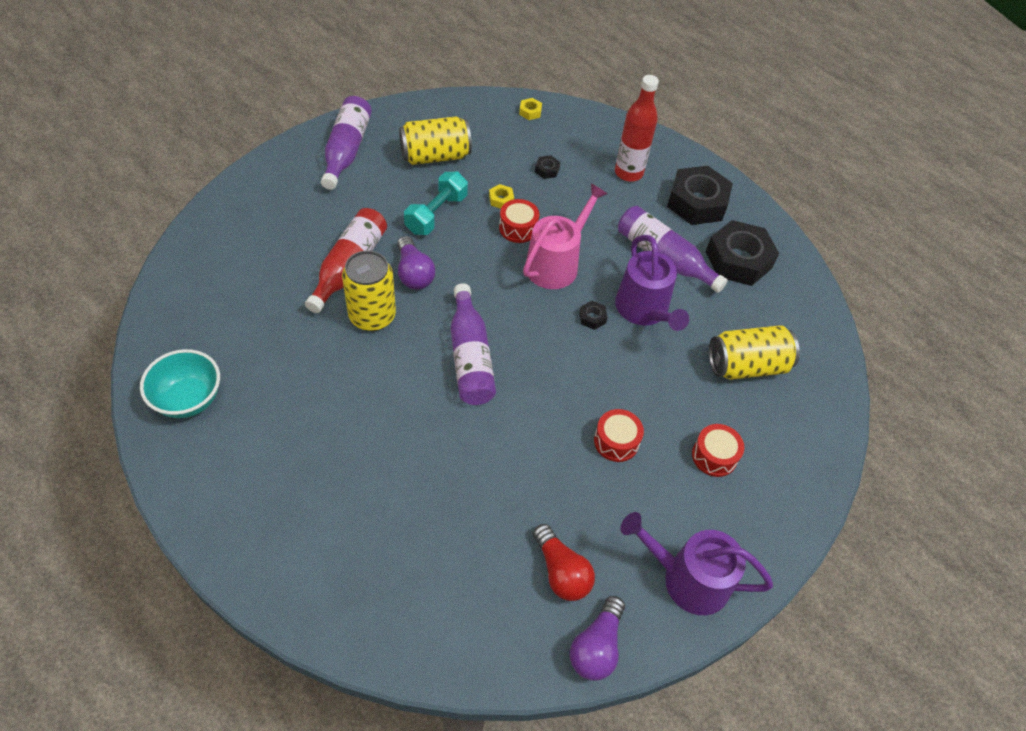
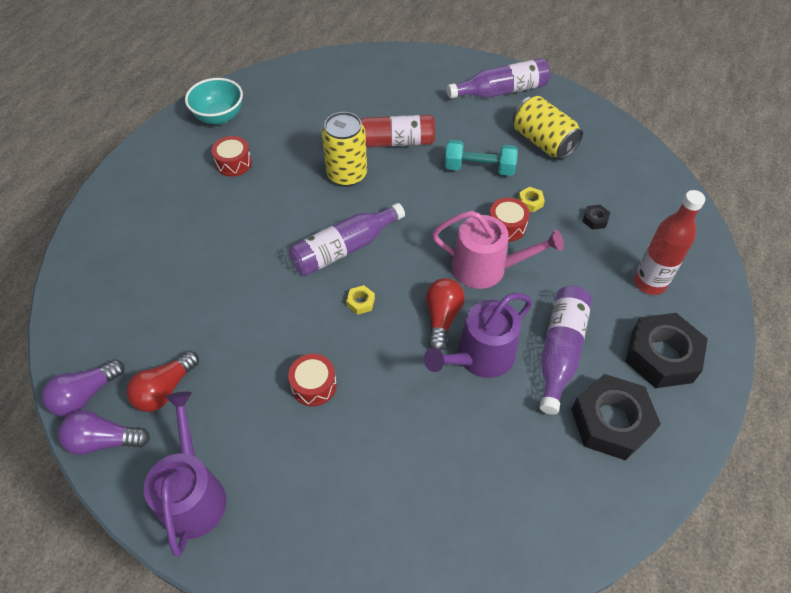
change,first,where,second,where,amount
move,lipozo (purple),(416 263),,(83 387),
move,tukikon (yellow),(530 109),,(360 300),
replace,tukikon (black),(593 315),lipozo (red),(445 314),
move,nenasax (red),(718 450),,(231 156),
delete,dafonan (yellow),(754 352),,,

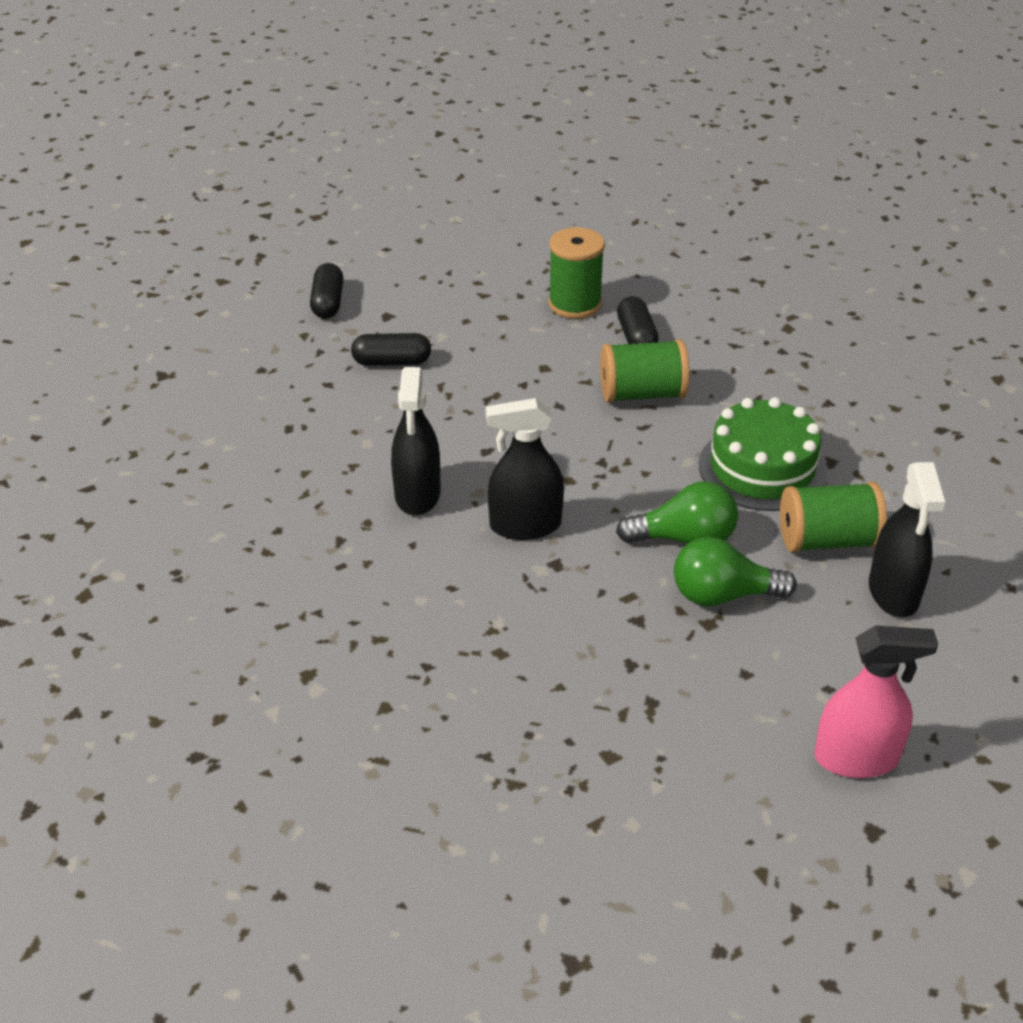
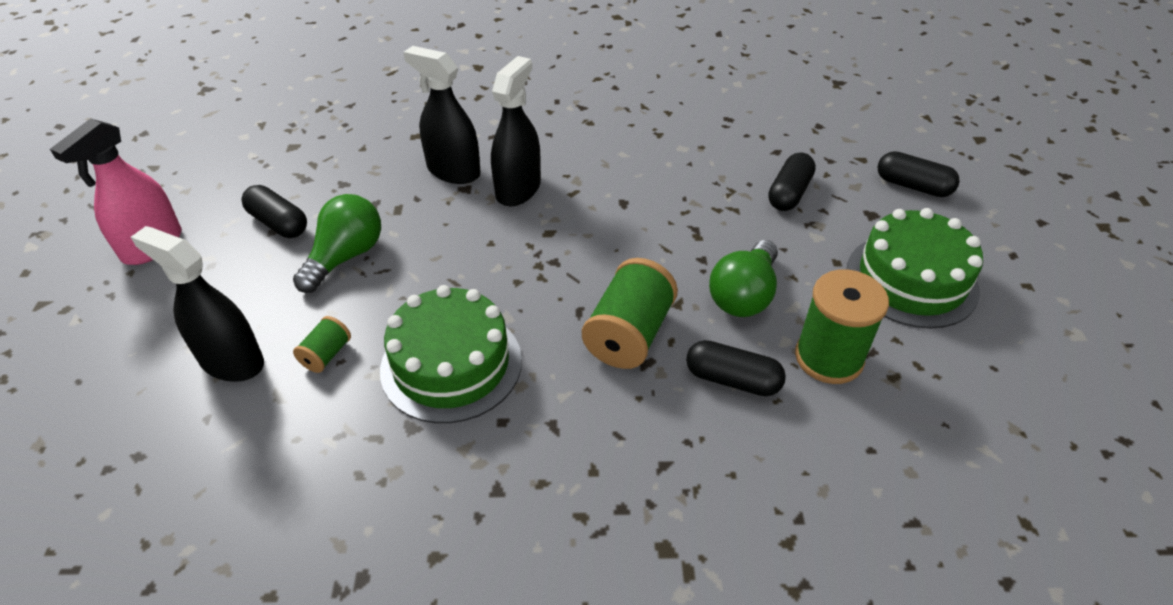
change,first,where,second,where,amount
move,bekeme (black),(416 441),,(442 115),
move,lipozo (green),(677 512),,(743 278),
resize,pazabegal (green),(833 517),,(322 344),x0.51
insert,,,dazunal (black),(274 211),
insert,,,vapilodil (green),(915 268),

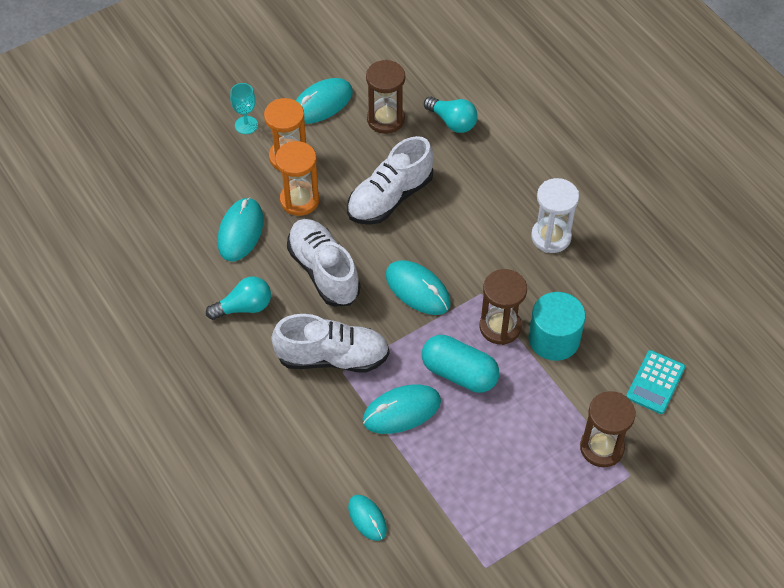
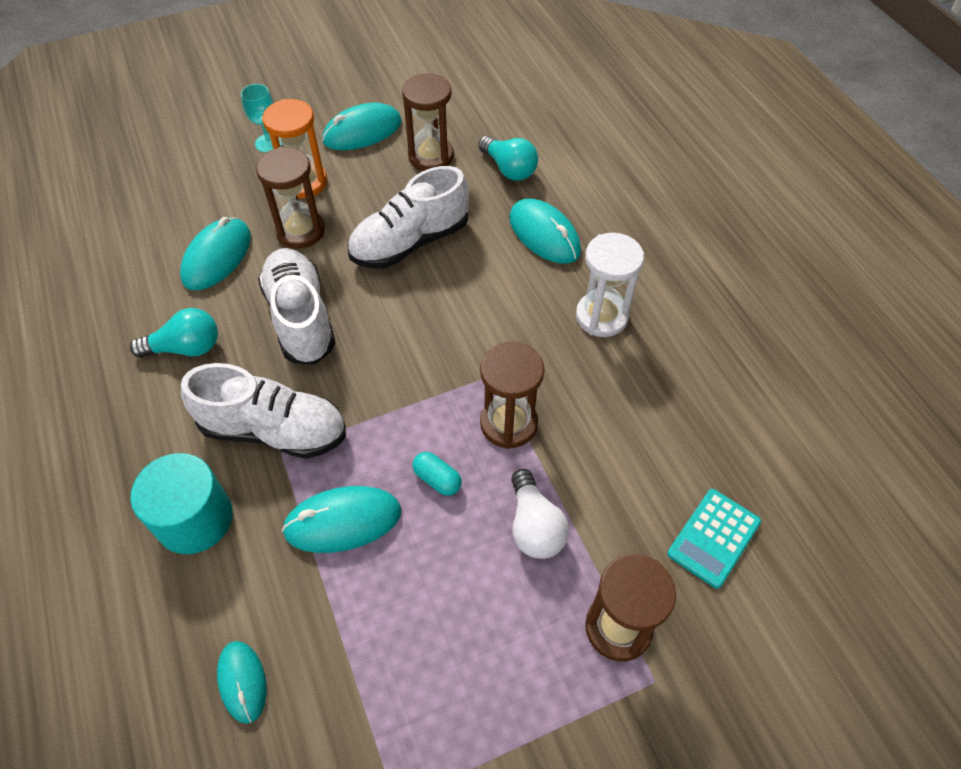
change,first,where,second,where,amount
recolor,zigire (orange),(297 178),zigire (brown),(290 198),
move,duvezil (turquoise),(418 287),,(545 231),
resize,dazunal (turquoise),(460 364),,(437 474),x0.48
move,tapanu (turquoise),(557 326),,(181 503),
insert,,,lipozo (white),(540 514),

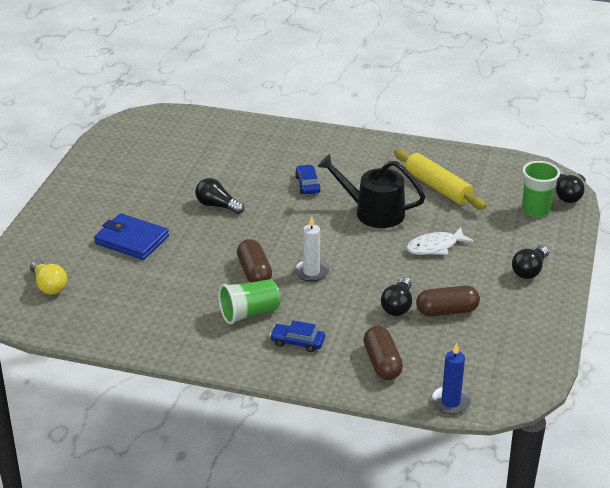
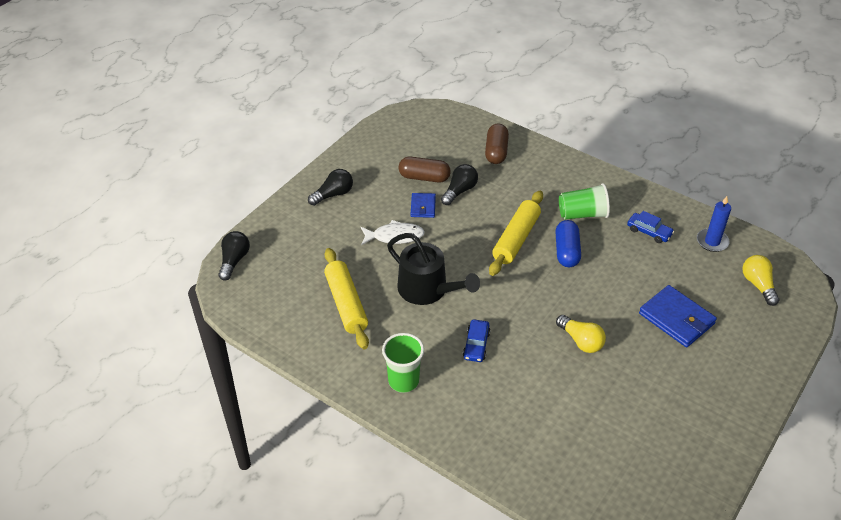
change,first,where,second,where,amount
recolor,lipozo (black),(220 196),lipozo (yellow),(581 334),
recolor,dazunal (brown),(254 260),dazunal (blue),(568 243),
move,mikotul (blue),(297 336),,(650 227),
replace,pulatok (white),(311 249),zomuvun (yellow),(516 233),
move,pulatok (blue),(451 379),,(714 224),
move,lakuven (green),(541 189),,(403 363),
insert,,,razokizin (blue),(423 205),

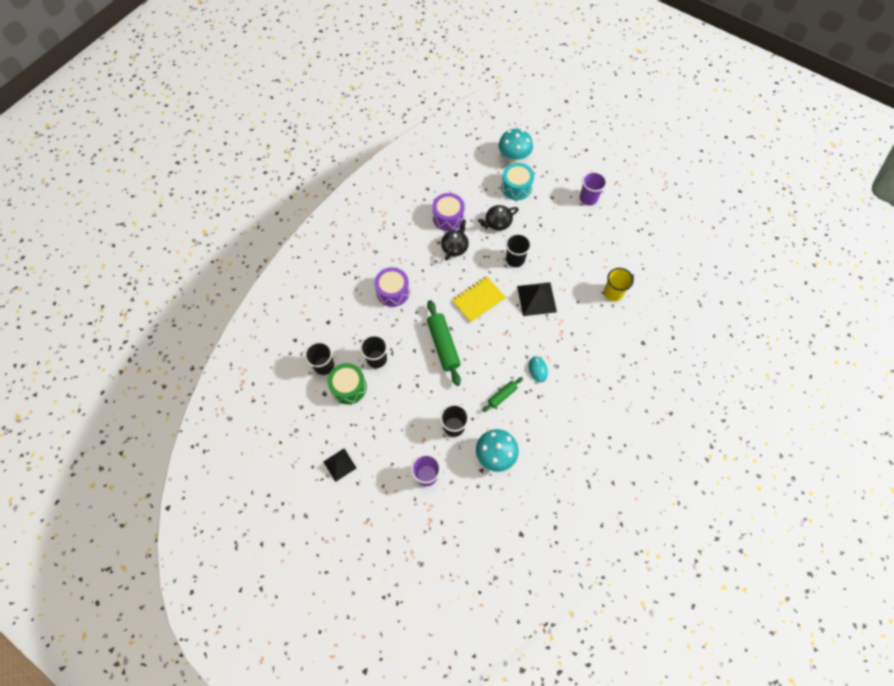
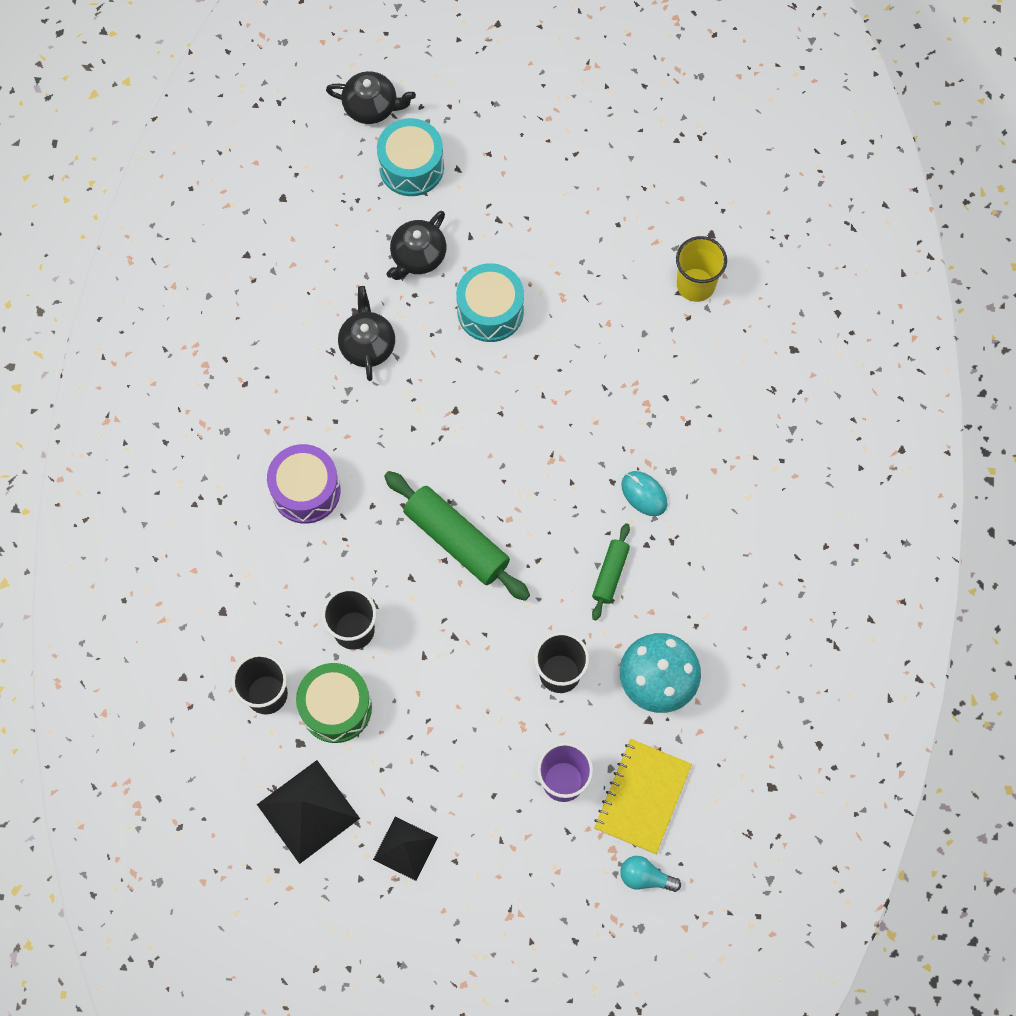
change,first,where,second,where,amount
delete,nenasax (purple),(448 212),,,
move,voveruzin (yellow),(479 299),,(643 796),
replace,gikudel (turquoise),(515 146),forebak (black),(371 97),
replace,lakuven (black),(518 250),nenasax (turquoise),(490 302),
move,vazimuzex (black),(537 299),,(308 812),
delete,lakuven (purple),(593 189),,,
insert,,,lipozo (turquoise),(650 874),

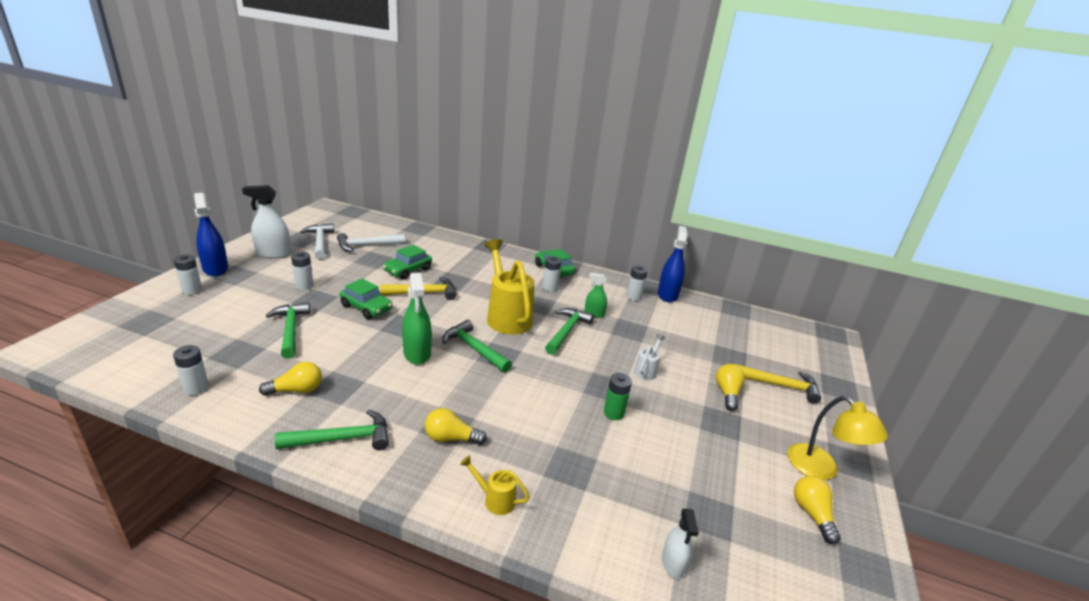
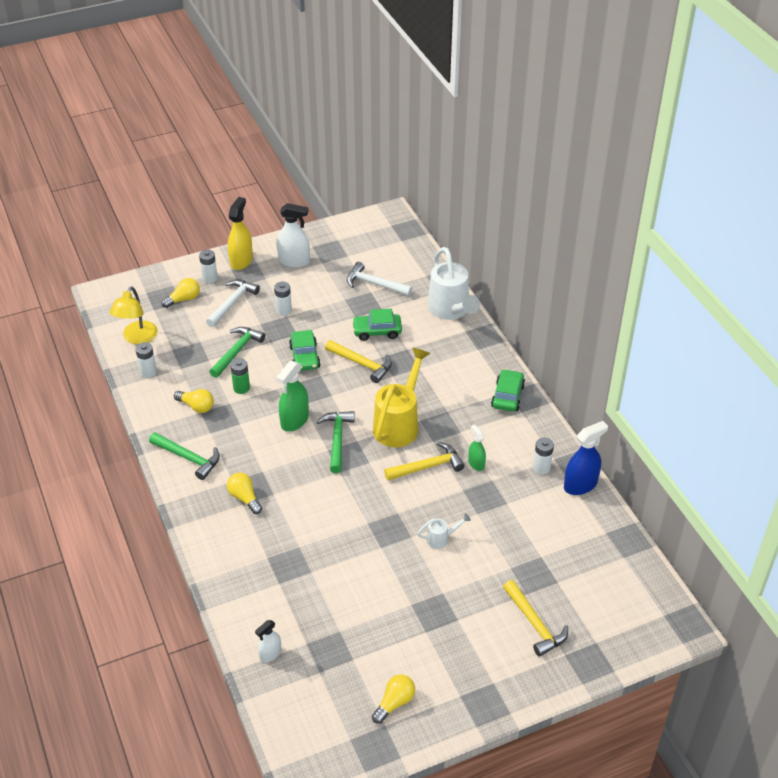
change,first,where,second,where,amount
recolor,bekeme (blue),(211 234),bekeme (yellow),(240 233),
rotate,bekeme (white),(266 221),,(293 235),150 degrees clockwise
move,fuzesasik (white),(317 241),,(233 303),
delete,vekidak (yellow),(495 485),,,
delete,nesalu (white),(552 274),,,
recolor,fuzesasik (green),(569 331),fuzesasik (yellow),(424 461),
move,nesalu (green),(618 396),,(240 376),
move,lipozo (yellow),(730 387),,(180 293),
move,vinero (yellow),(838 438),,(133 315),
insert,,,vekidak (white),(454 283),

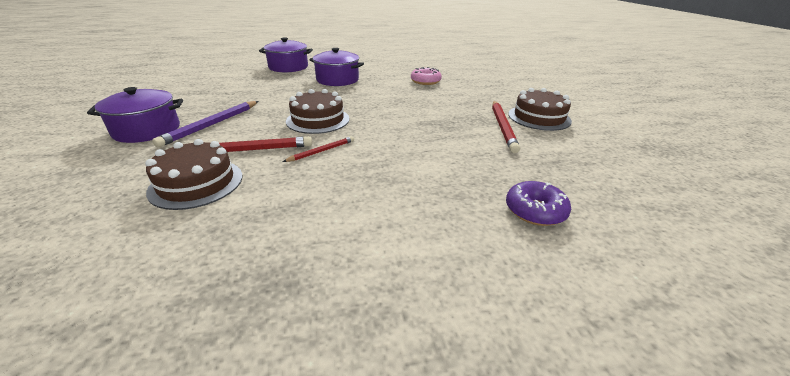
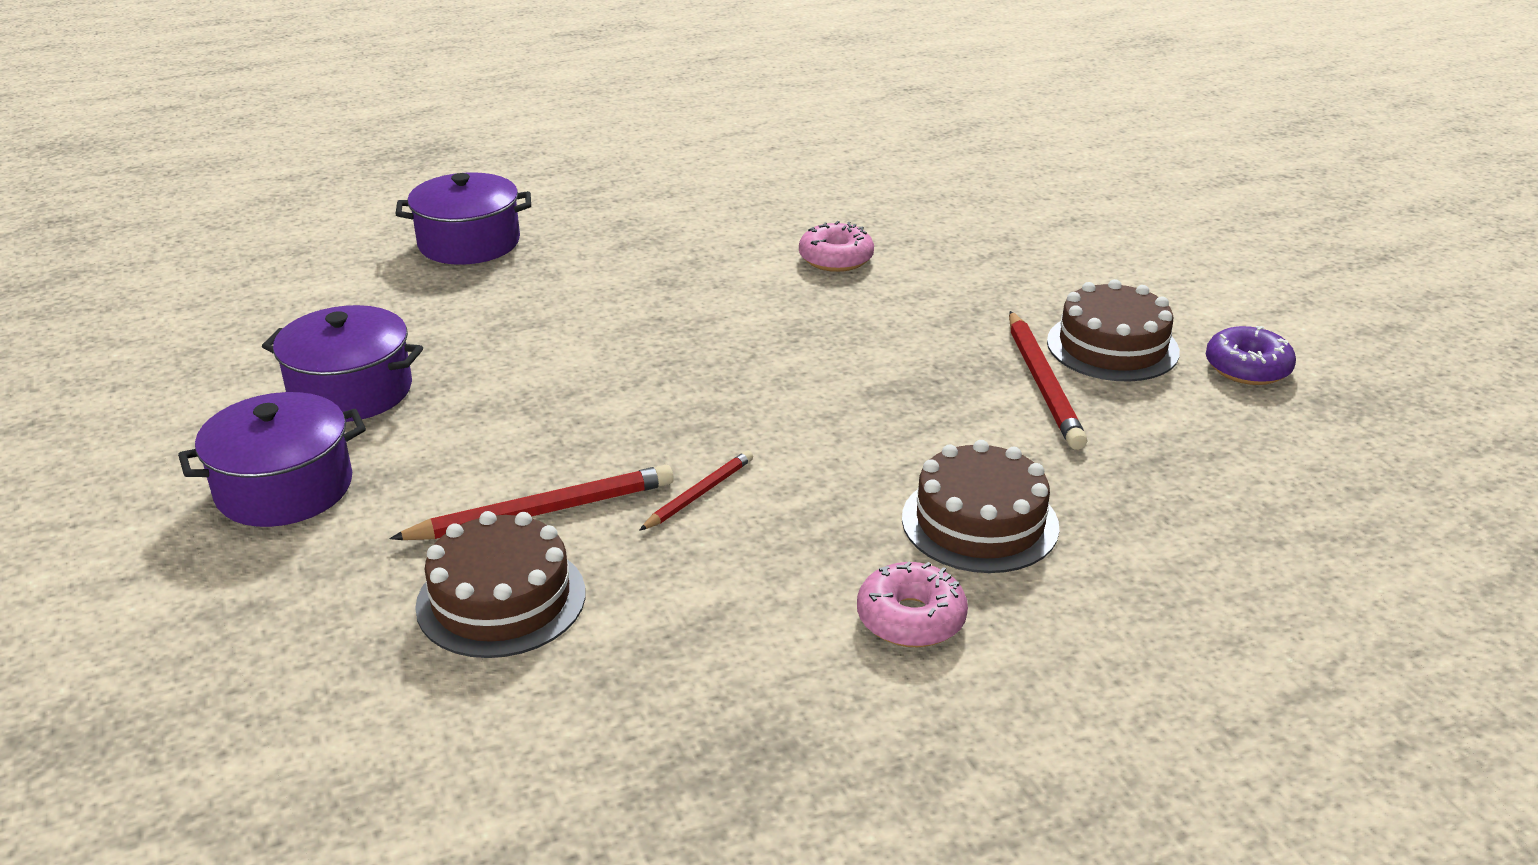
change,first,where,second,where,amount
delete,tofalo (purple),(205 124),,,
move,vapilodil (brown),(317 111),,(980 506),
move,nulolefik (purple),(336 67),,(342 363),
move,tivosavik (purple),(538 203),,(1251 355),
insert,,,tivosavik (pink),(912 604),

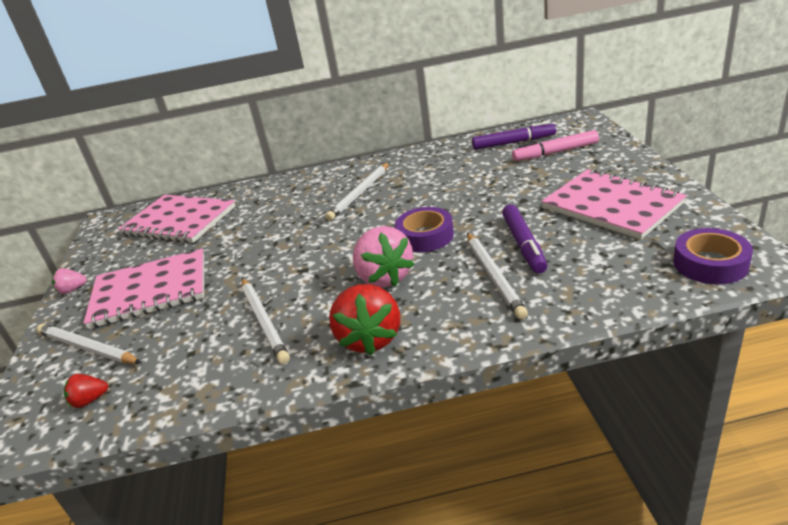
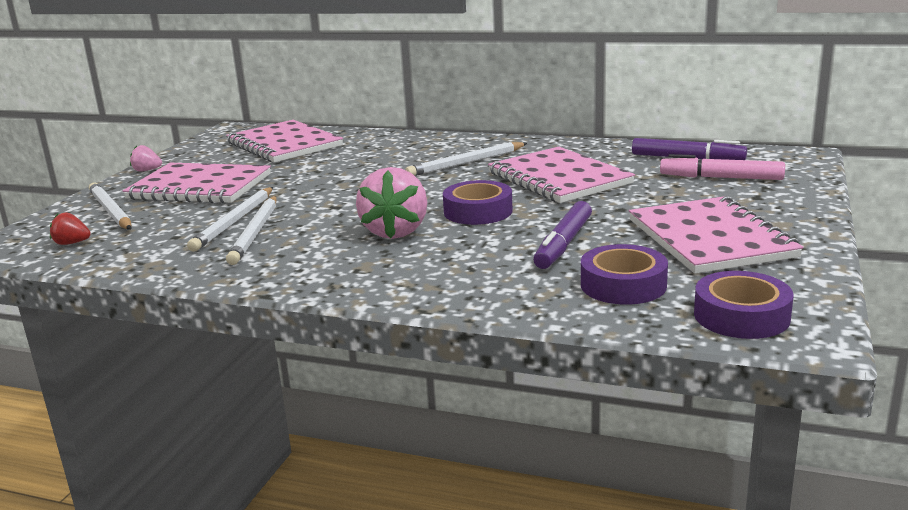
change,first,where,second,where,amount
delete,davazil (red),(364 319),,,
move,tofalo (white),(497 275),,(230 219),
insert,,,voveruzin (pink),(561 175),
insert,,,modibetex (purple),(624 274),

